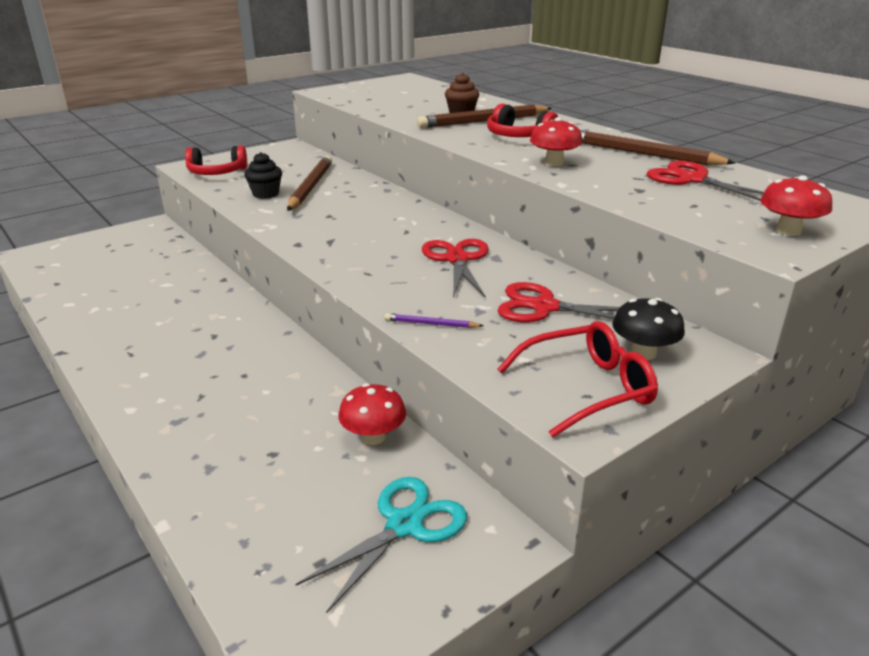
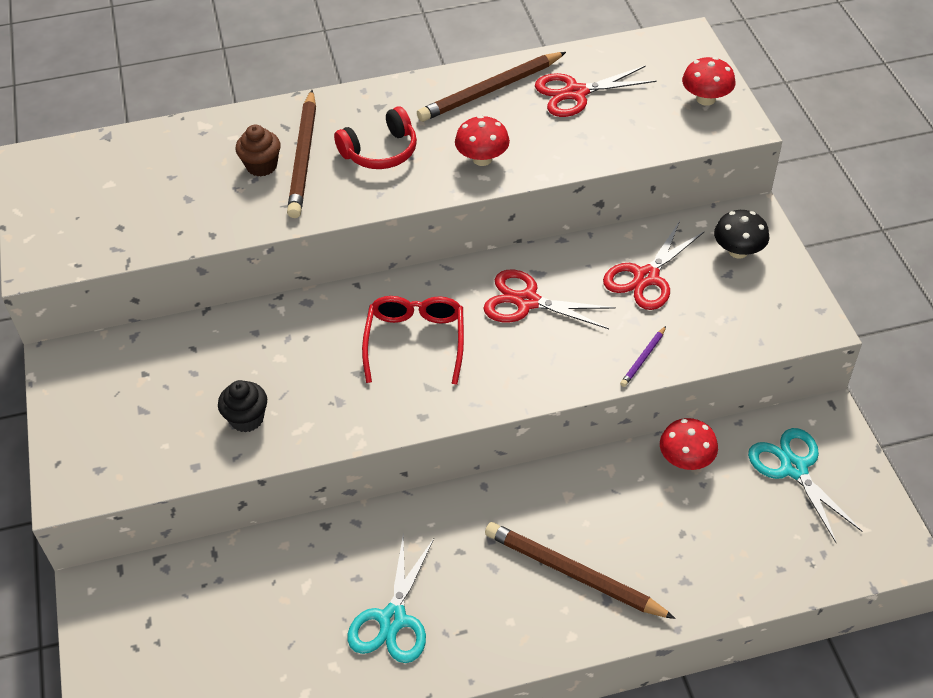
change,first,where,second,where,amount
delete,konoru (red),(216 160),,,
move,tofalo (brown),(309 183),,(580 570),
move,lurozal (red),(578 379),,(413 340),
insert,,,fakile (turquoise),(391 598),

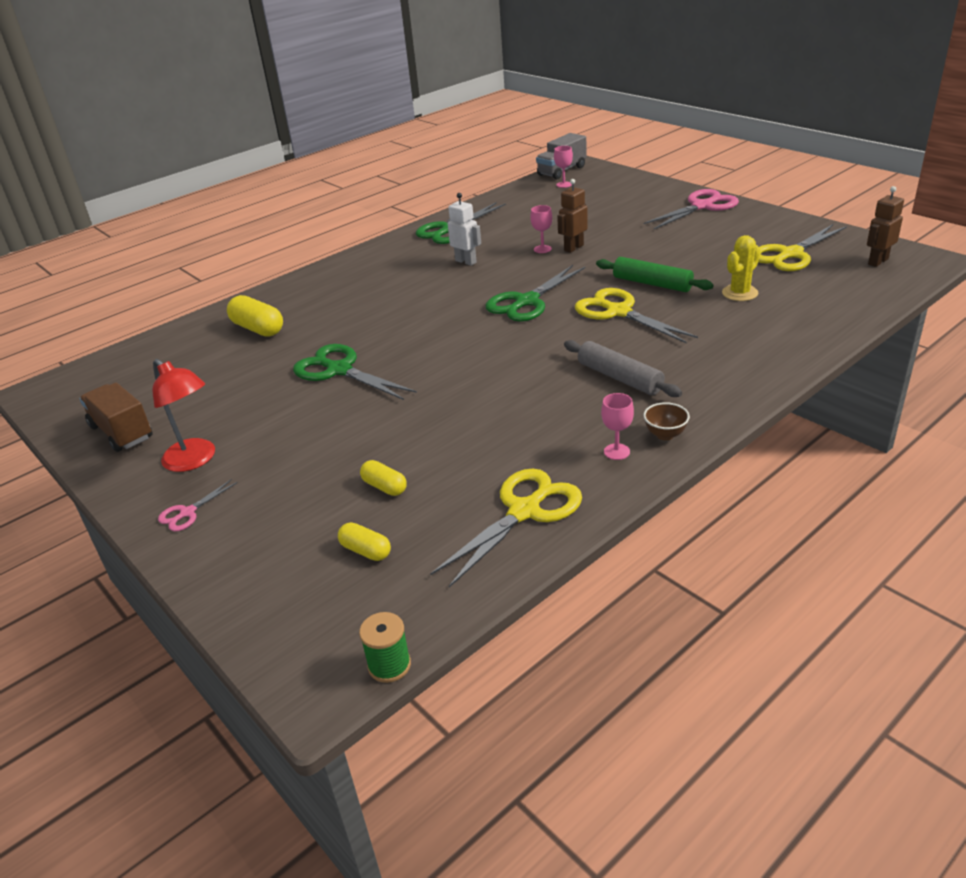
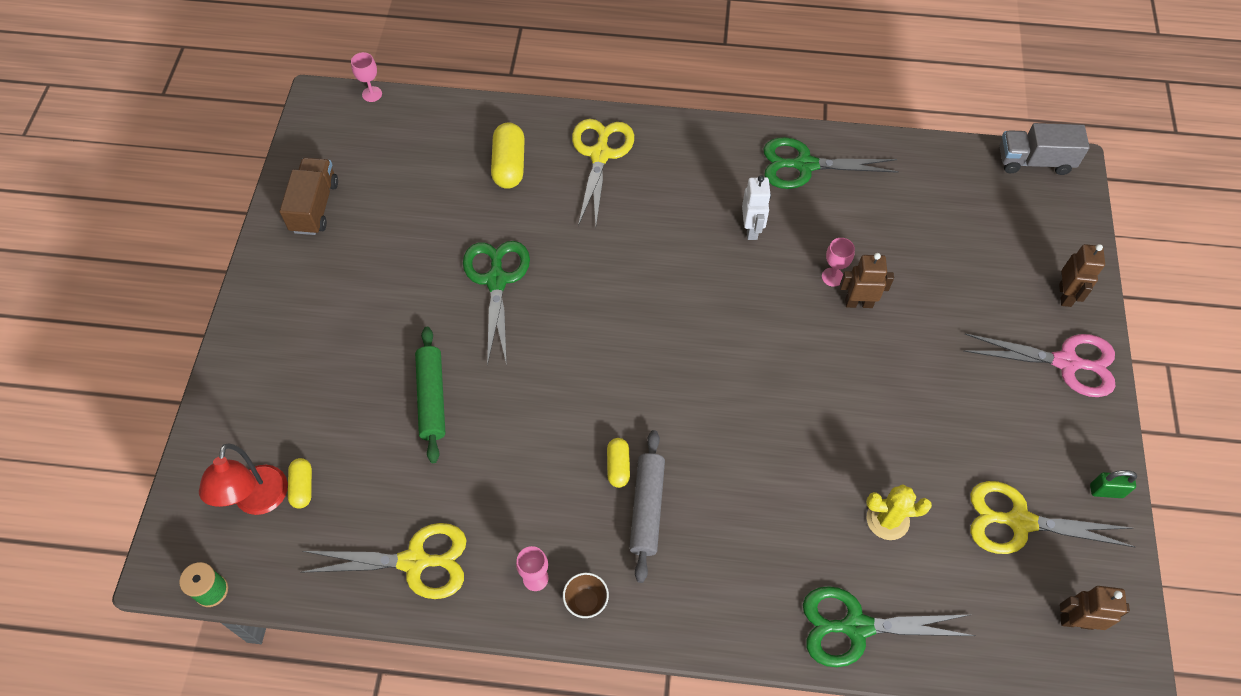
change,first,where,second,where,amount
move,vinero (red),(183 415),,(243 479),
delete,fakile (pink),(198 505),,,
move,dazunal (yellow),(383 478),,(618 463),
move,fakile (green),(535 293),,(889 626),
move,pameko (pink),(563 167),,(366 77),
move,fakile (yellow),(636 316),,(603 172),
move,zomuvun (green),(654 274),,(430 395),
insert,,,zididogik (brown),(1082 275),
insert,,,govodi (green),(1113 484),

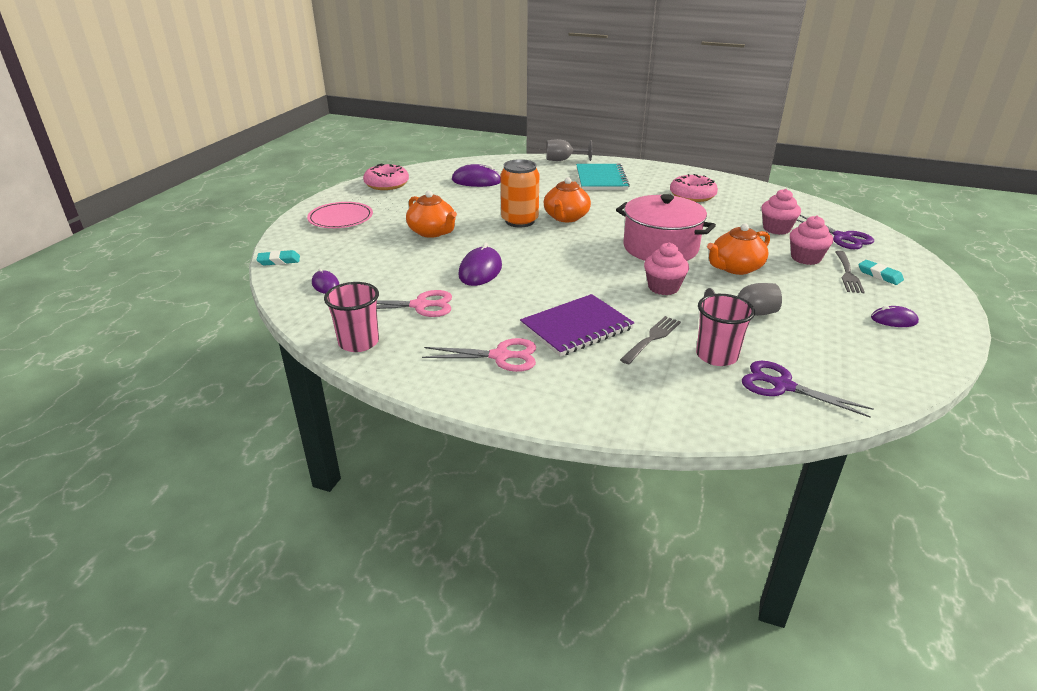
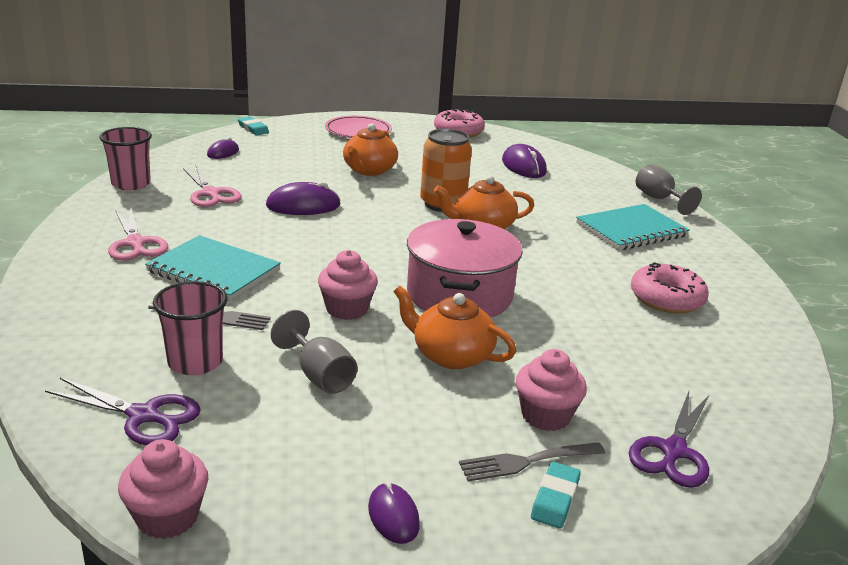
change,first,where,second,where,amount
recolor,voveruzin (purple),(577 325),voveruzin (turquoise),(213 268),
rotate,fakile (purple),(808 389),,(123 412),105 degrees clockwise
move,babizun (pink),(781 212),,(163 489),

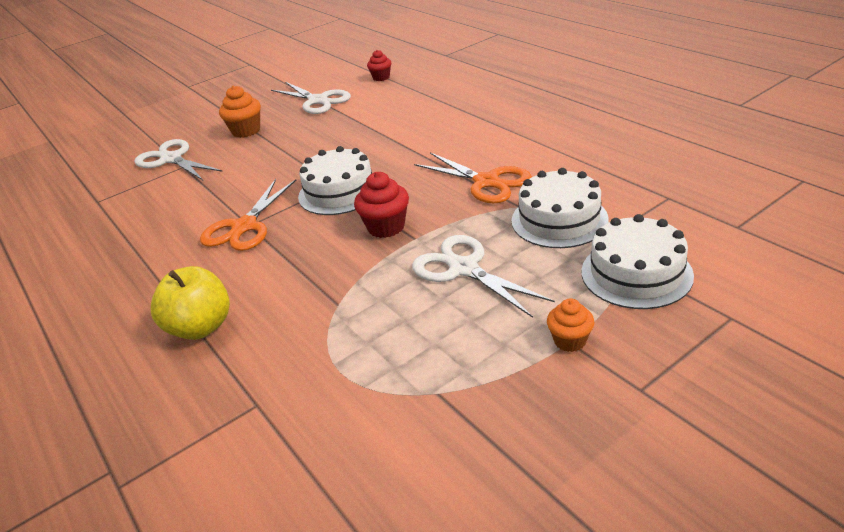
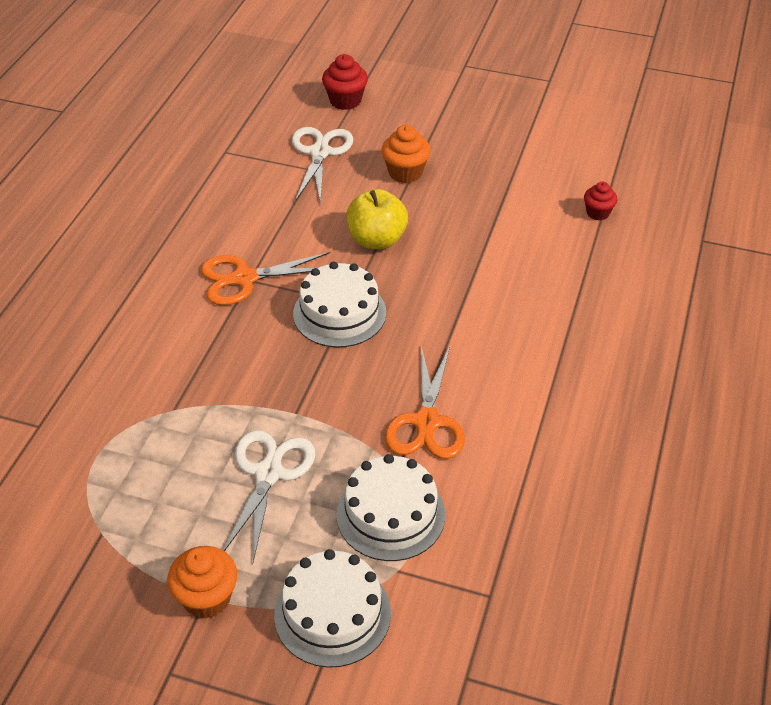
change,first,where,second,where,amount
move,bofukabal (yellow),(190 303),,(377 219),
delete,fakile (white),(311 98),,,
move,babizun (red),(381 205),,(345 82),
resize,babizun (orange),(571 325),,(202 582),x1.53

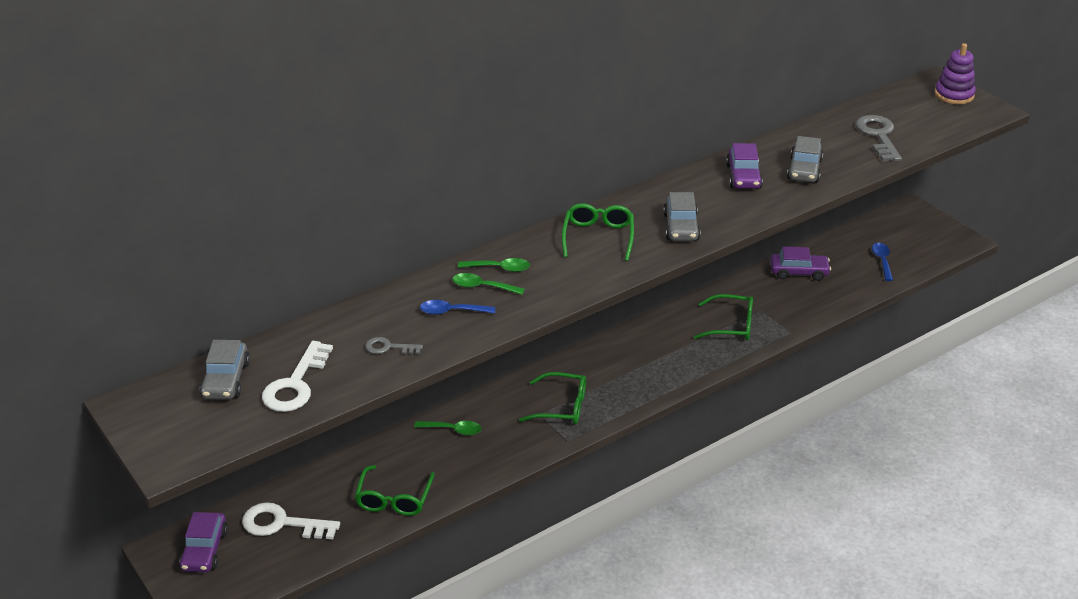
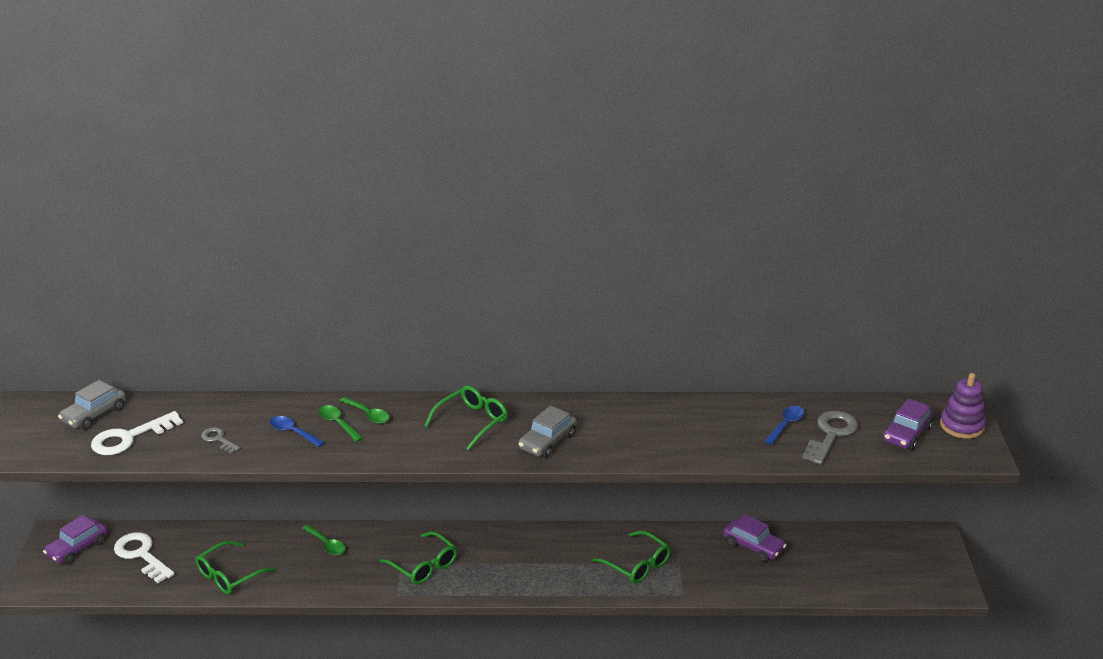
change,first,where,second,where,amount
move,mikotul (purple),(744 166),,(908 424),
delete,mikotul (grey),(805 159),,,
move,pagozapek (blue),(882 262),,(785 425),

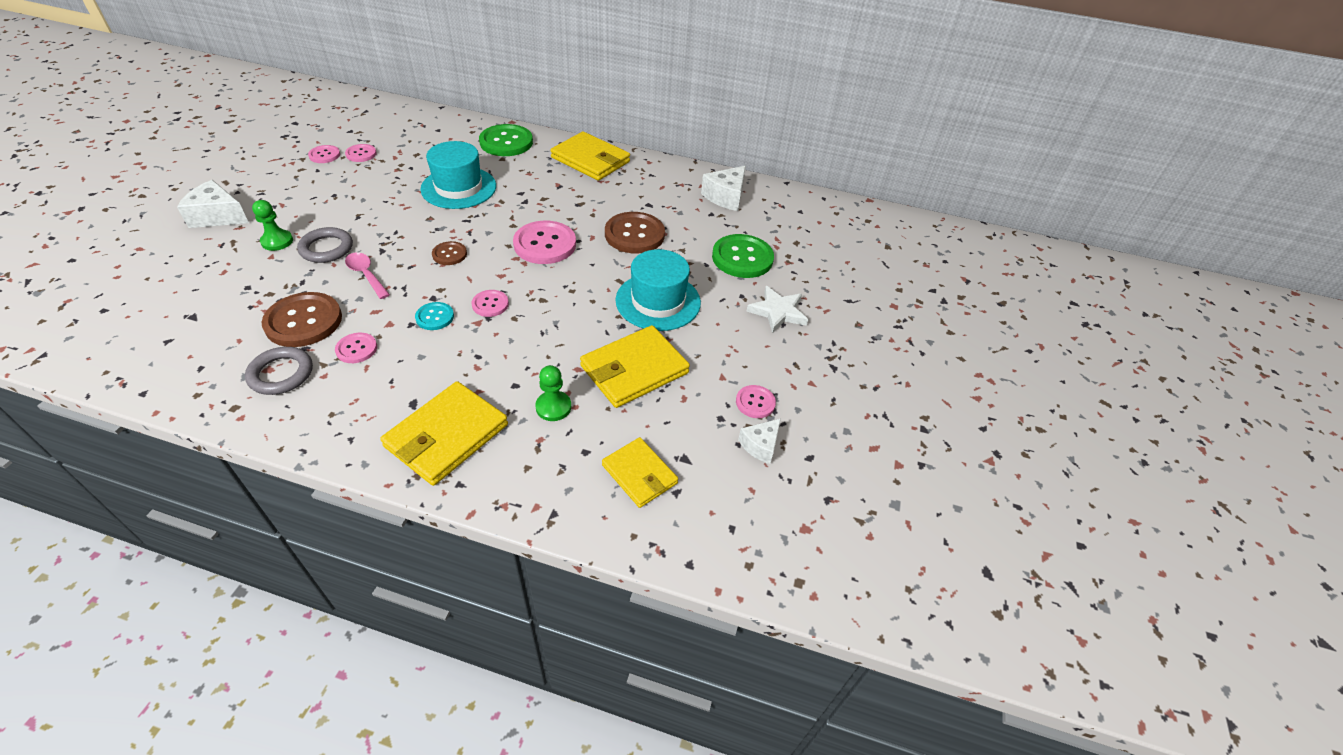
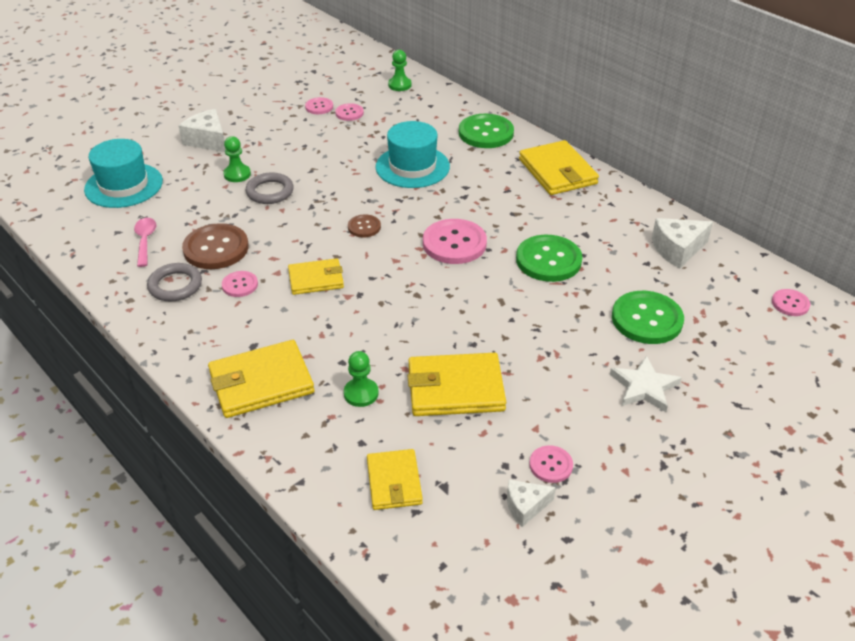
change,first,where,second,where,amount
move,pagozapek (pink),(367 276),,(145 242),
replace,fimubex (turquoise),(434 316),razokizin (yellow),(316 276),
move,fimubex (pink),(490 303),,(791 302),
recolor,fimubex (brown),(635 232),fimubex (green),(549 258),
move,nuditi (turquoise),(658 290),,(123 173),
insert,,,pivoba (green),(400 70),

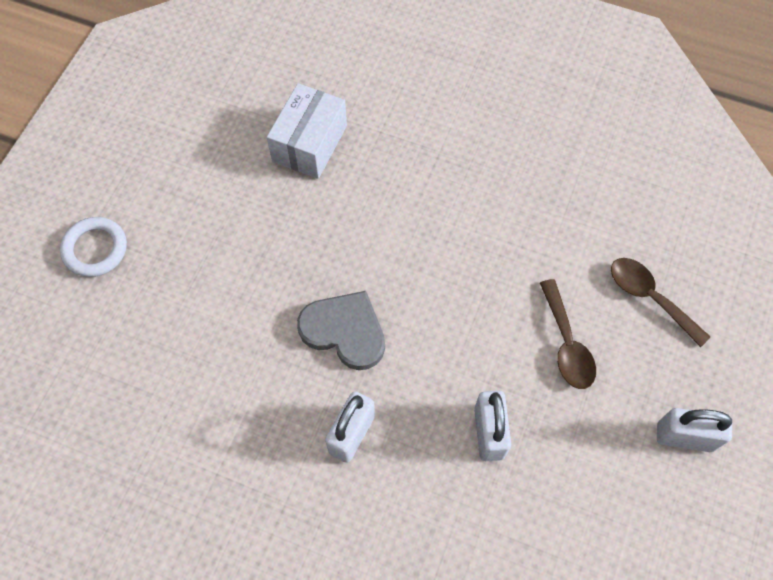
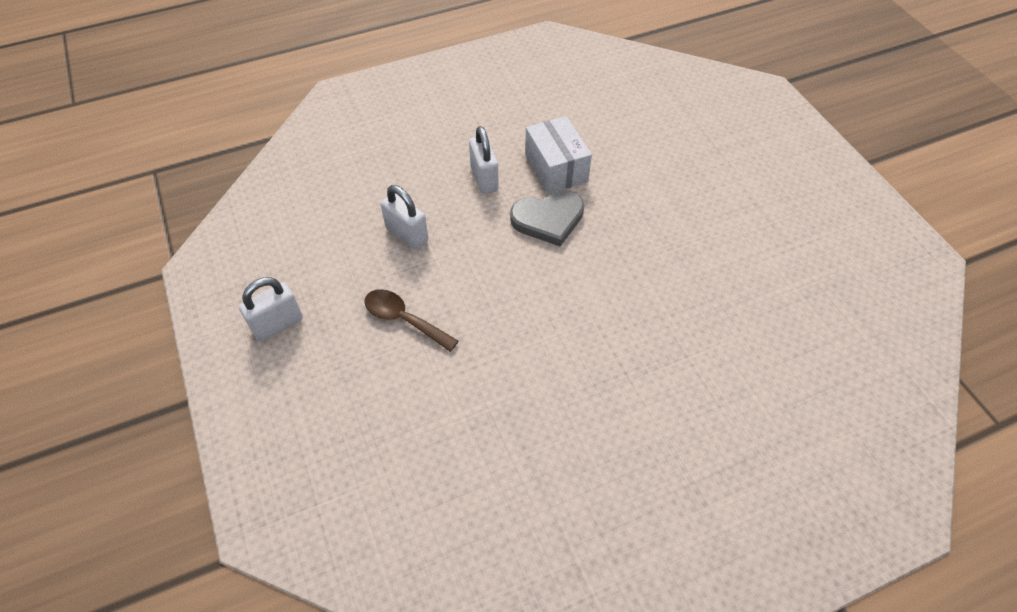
change,first,where,second,where,amount
delete,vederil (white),(93 247),,,
move,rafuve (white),(307 131),,(558 155),
delete,pagozapek (brown),(661 302),,,

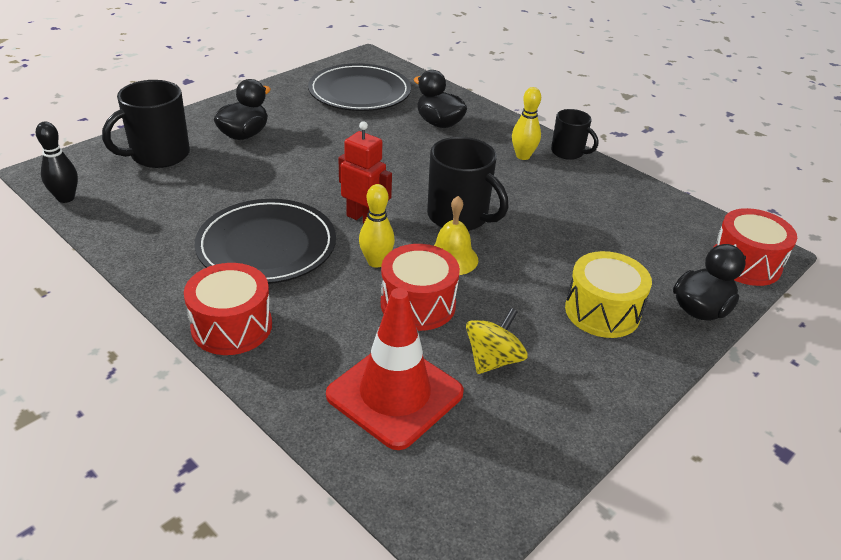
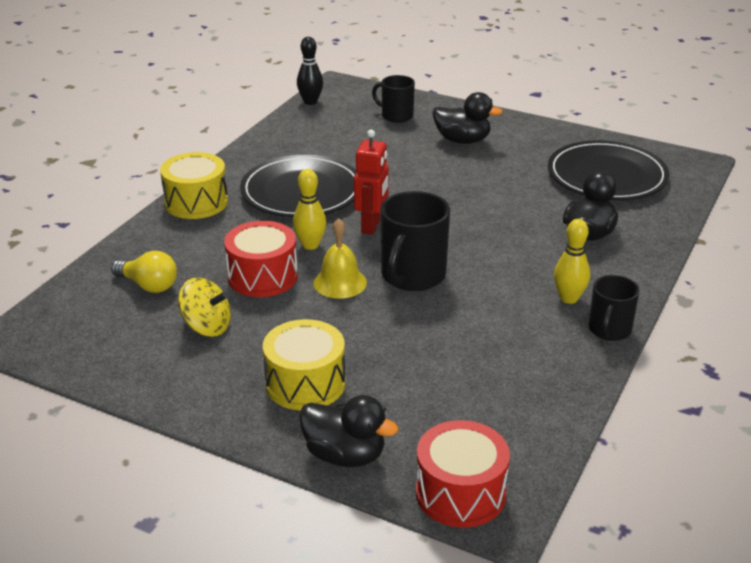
change,first,where,second,where,amount
resize,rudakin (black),(146 124),,(393 99),x0.62
recolor,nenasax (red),(228 309),nenasax (yellow),(194 185),
replace,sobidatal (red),(395 369),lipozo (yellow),(144 272),

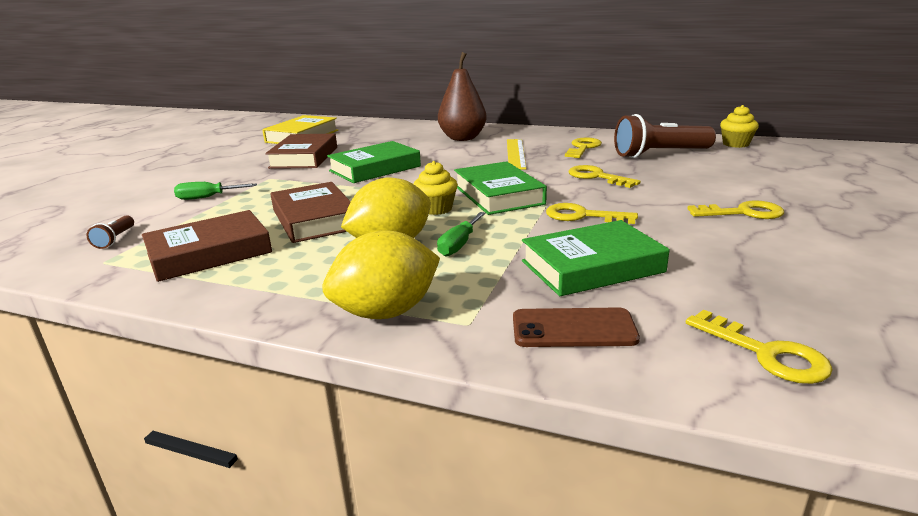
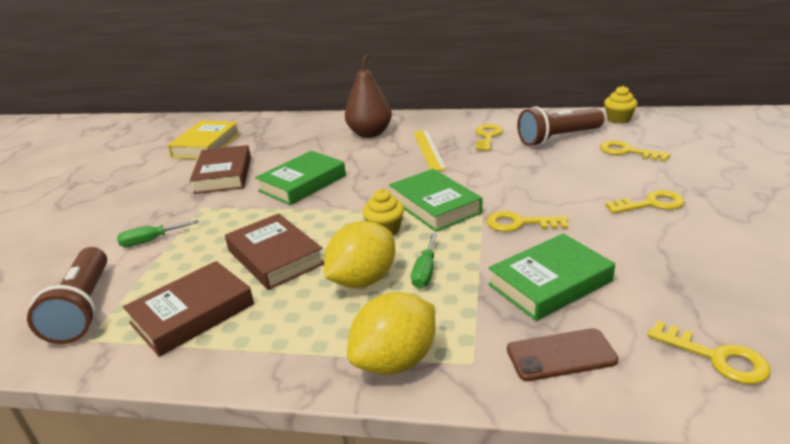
change,first,where,second,where,amount
resize,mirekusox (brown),(110 232),,(67 295),x2.26
move,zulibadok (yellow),(605 176),,(635 151),

